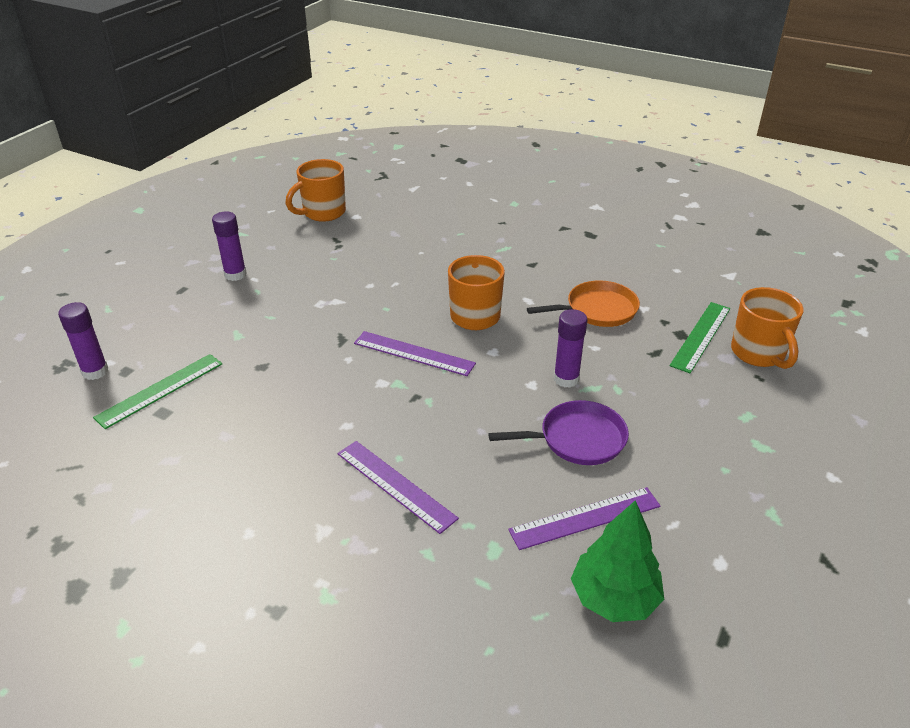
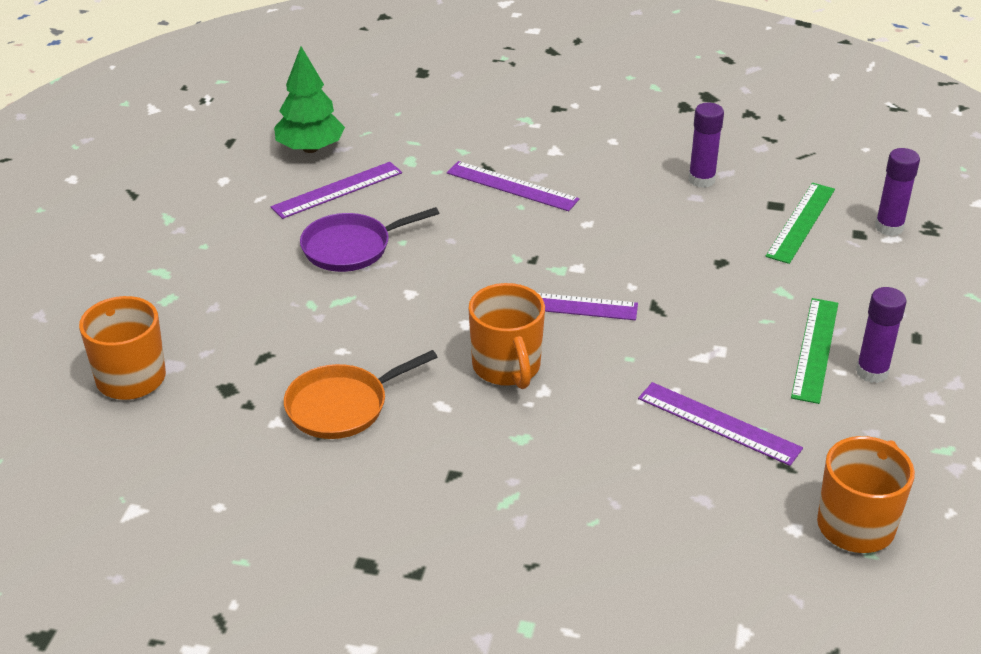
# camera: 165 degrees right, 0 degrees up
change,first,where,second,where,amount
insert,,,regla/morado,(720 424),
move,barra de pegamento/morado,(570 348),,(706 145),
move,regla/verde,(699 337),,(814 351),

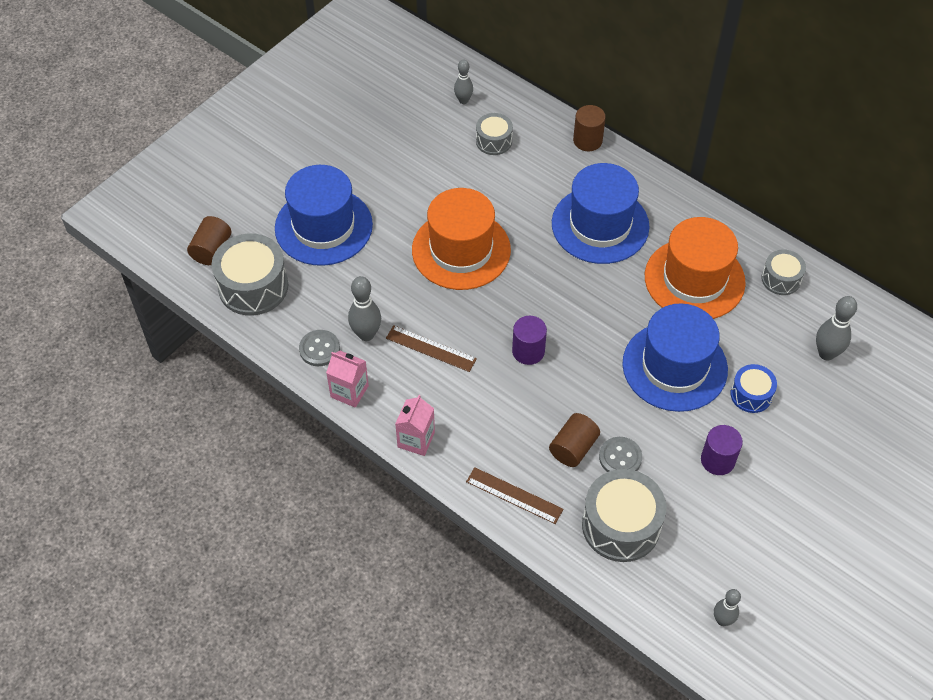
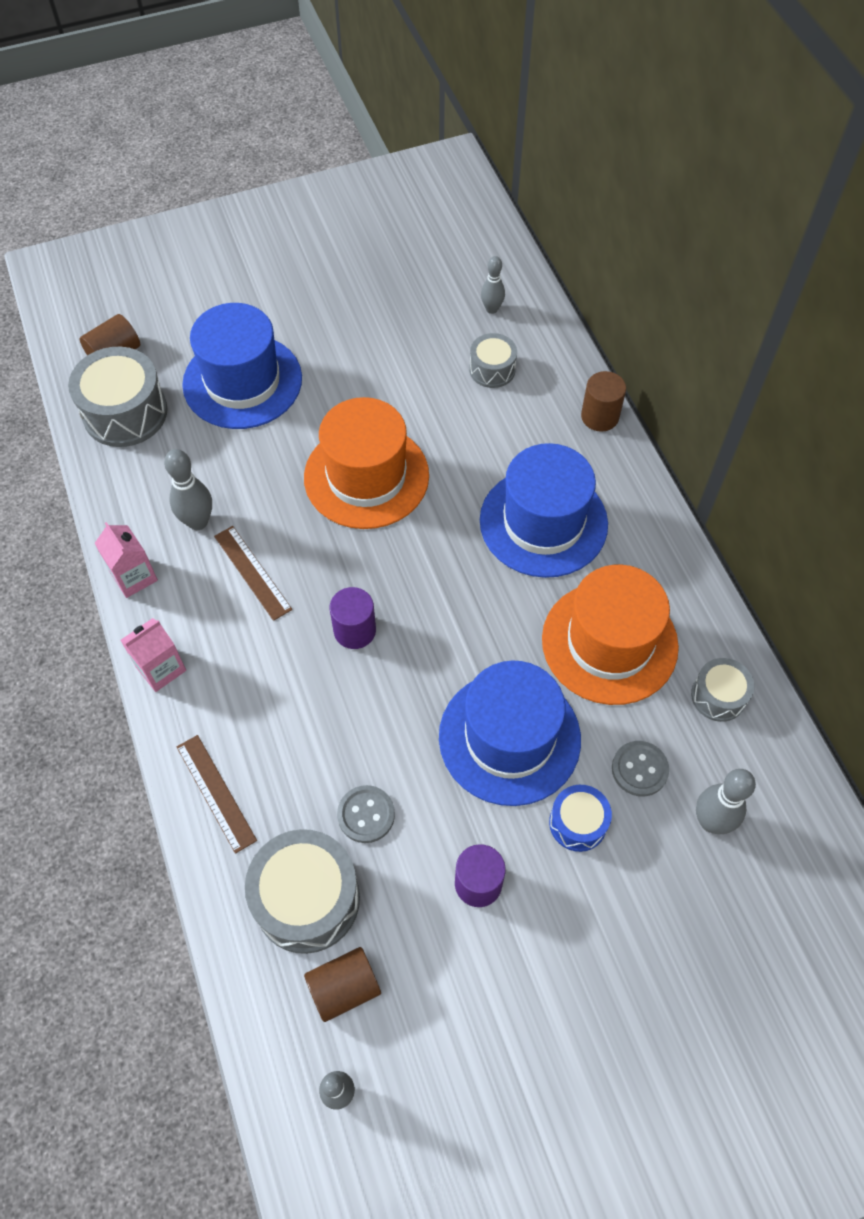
# camera: 30 degrees right, 5 degrees up
change,first,where,second,where,amount
move,botón/gris,(319 348),,(640 768),
move,cilindro/marrón,(574 440),,(342 984),

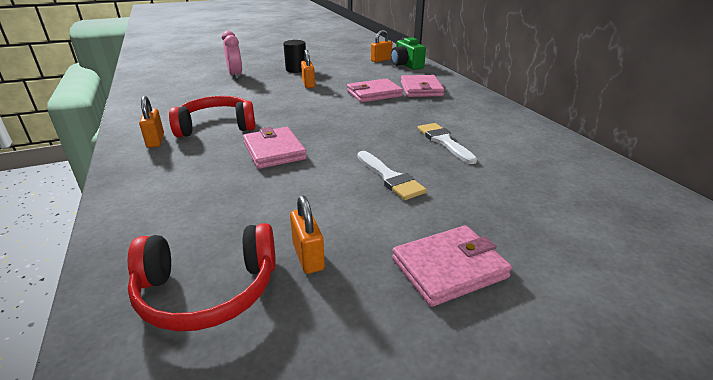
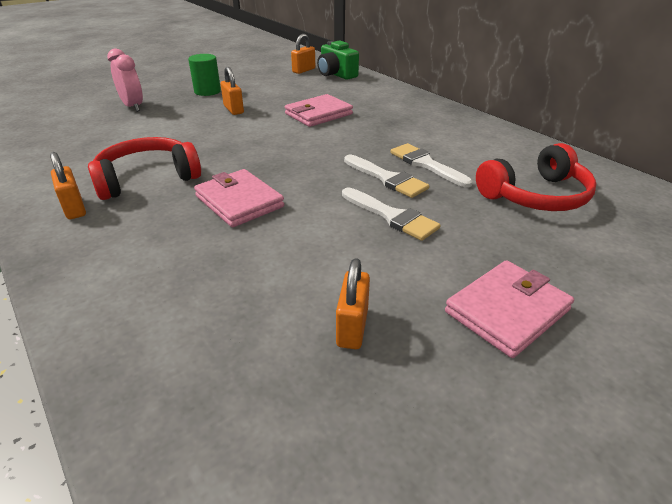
# camera: 15 degrees left, 5 degrees up
change,first,where,second,where,amount
delete,cartera/rosa,(422 86),,,
insert,,,pincel/blanco,(386 176),
move,auriculares/rojo,(201 277),,(536 177),
recolor,cilindro/negro,(294 56),cilindro/verde,(204 75),
rotate,candado/naranja,(307 235),,(353 303),45 degrees clockwise

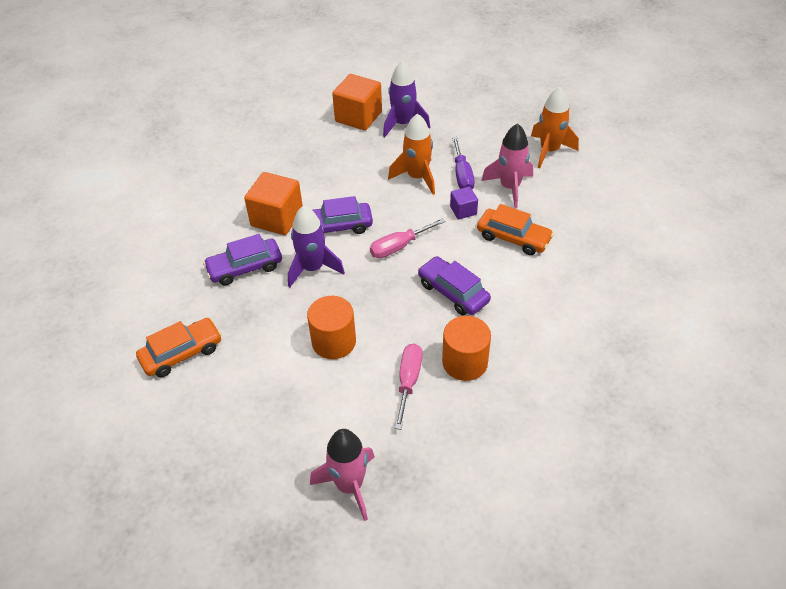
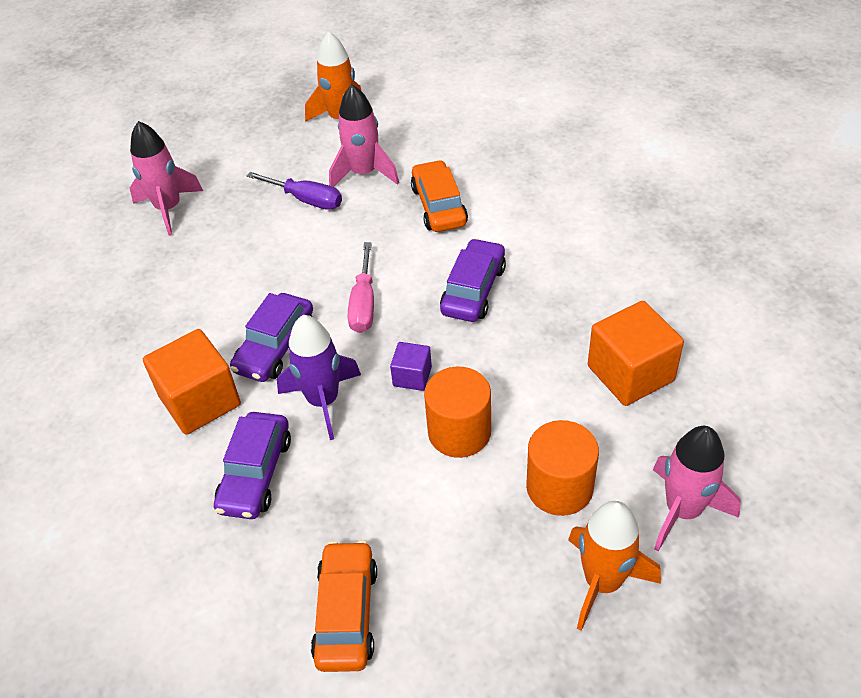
# camera: 55 degrees left, 0 degrees up
change,first,where,second,where,amount
delete,destornillador/rosa,(408 386),,,
move,cubo/naranja,(357 102),,(636 353),
move,cohete/naranja,(411 154),,(614 566),
move,cilindro/naranja,(466 348),,(562 468),
move,cubo/morado,(464 203),,(411 366),
recolor,cohete/morado,(407 99),cohete/rosa,(166 178),
rotate,coche/morado,(454 285),,(473 280),120 degrees clockwise
rotate,coche/naranja,(515 229),,(439 196),75 degrees counterclockwise

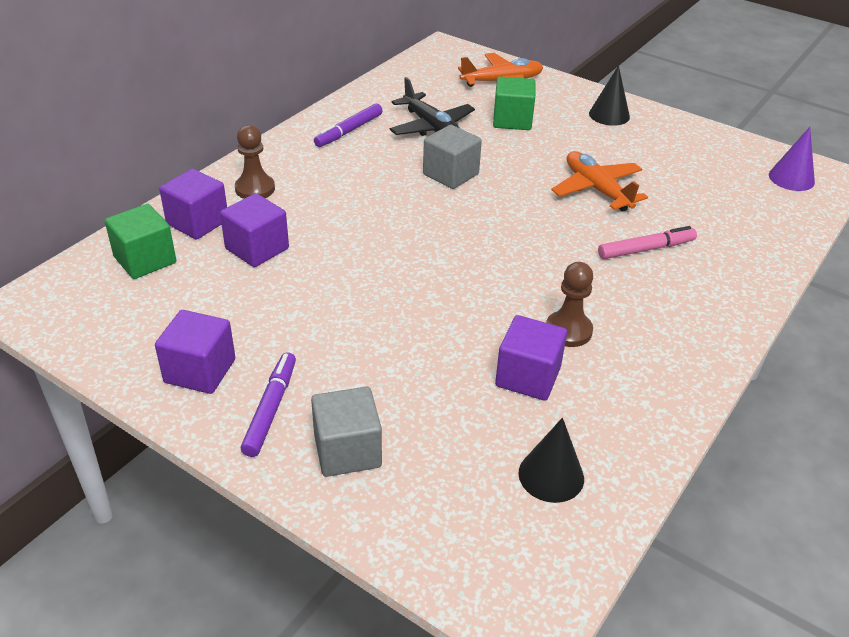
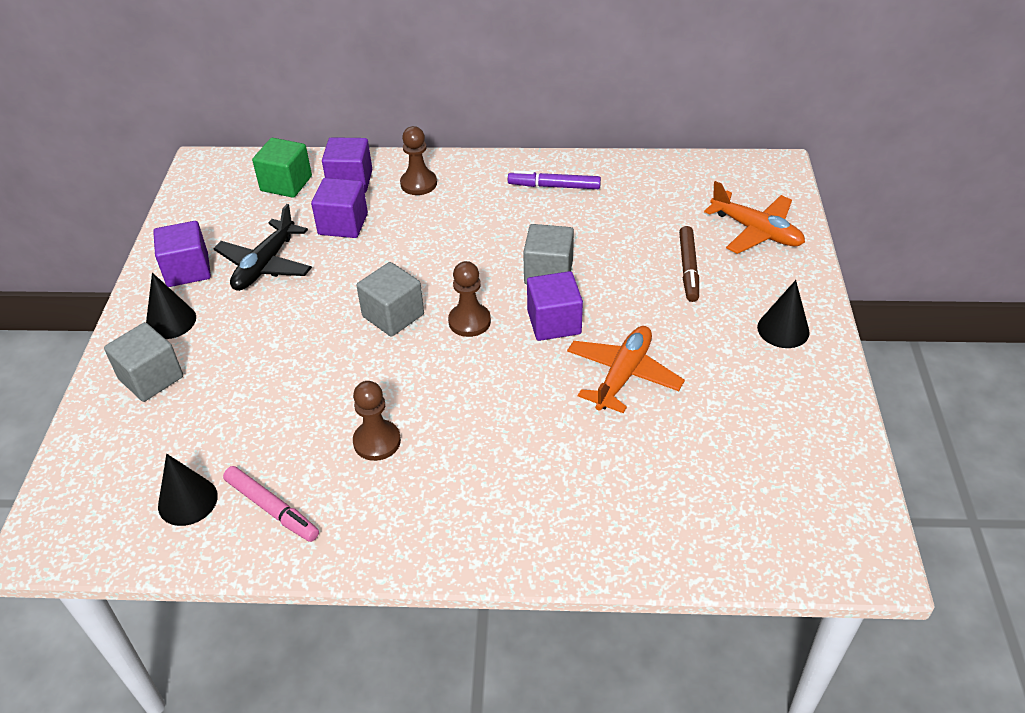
# camera: 60 degrees right, 5 degrees up
change,first,where,second,where,amount
delete,cono/morado,(792 159),,,
insert,,,cubo/gris,(390 299),
insert,,,peón/marrón,(469 299),
move,avión/negro,(432 106),,(262 247),
move,cubo/morado,(531 358),,(555 306),
move,rotulador/rosa,(647 242),,(271 504),
replace,rotulador/morado,(268 404),cono/negro,(171 306),
replace,cubo/verde,(514 103),rotulador/marrón,(689 264),

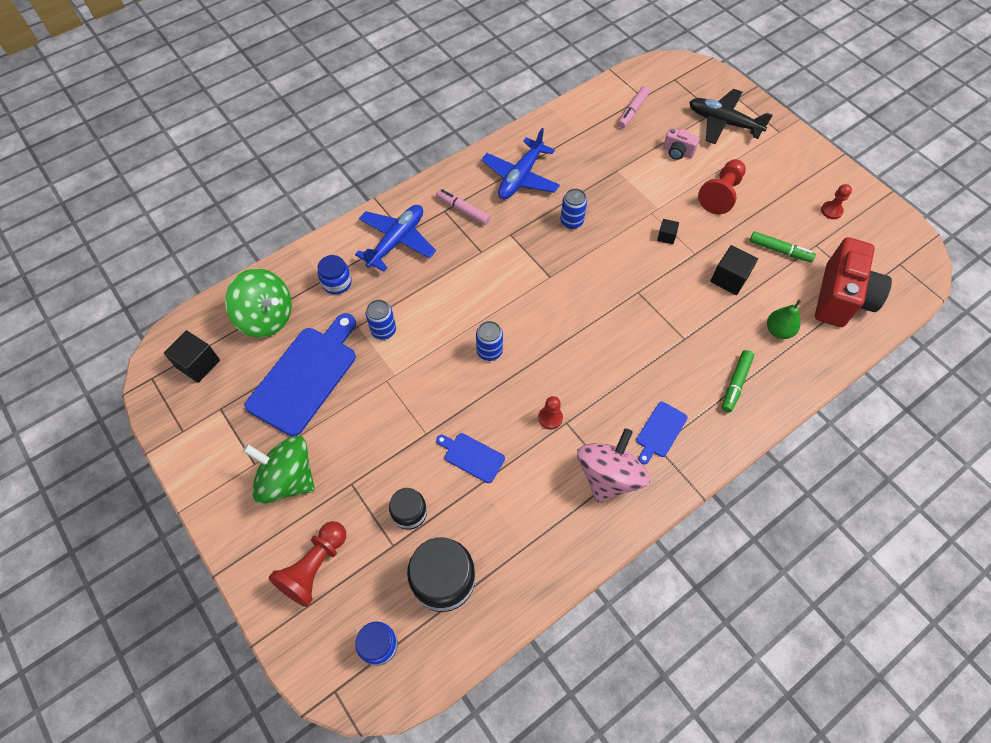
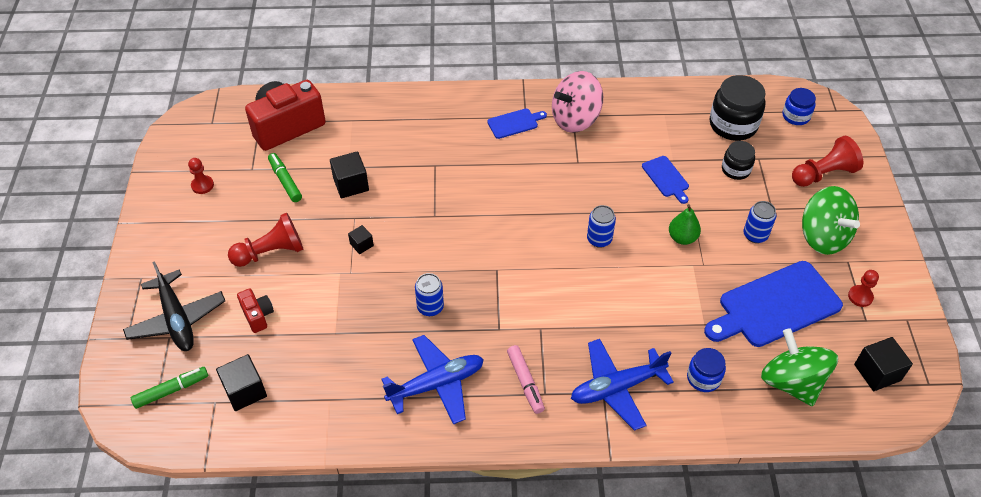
# camera: 145 degrees left, 10 degrees down
change,first,where,second,where,amount
move,lata/azul,(381 320),,(760 222),
move,peón/rojo,(550 412),,(863 288),
move,rotulador/verde,(738 381),,(169 388),
move,pera/verde,(784 319),,(685 224),
replace,rotulador/rosa,(634 107),cubo/negro,(241 382),
recolor,cámara/rosa,(681 144),cámara/rojo,(255 310),

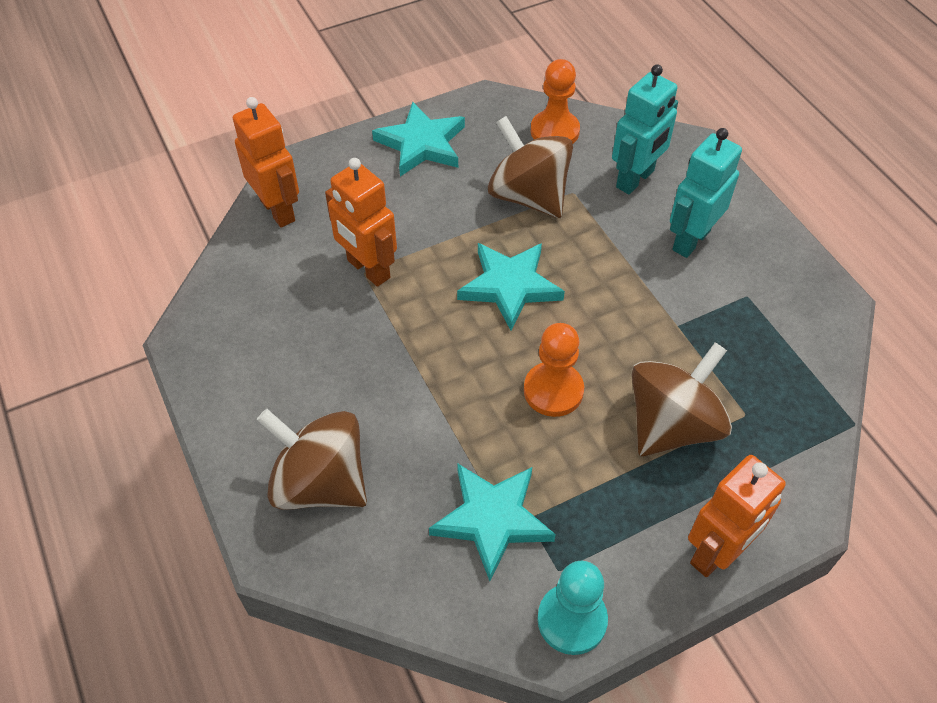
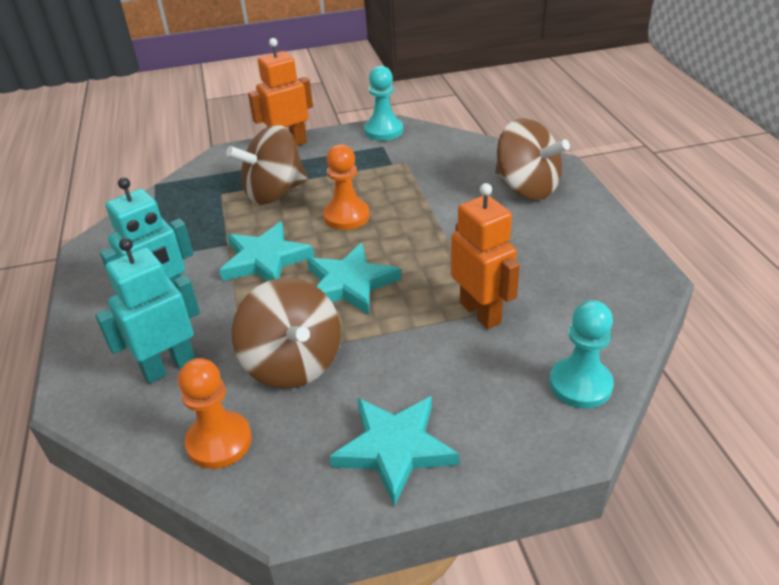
# camera: 165 degrees left, 15 degrees down
change,first,where,second,where,amount
move,estrella/turquesa,(492 522),,(266 251),
replace,robot/naranja,(266 162),peón/turquesa,(581 354),

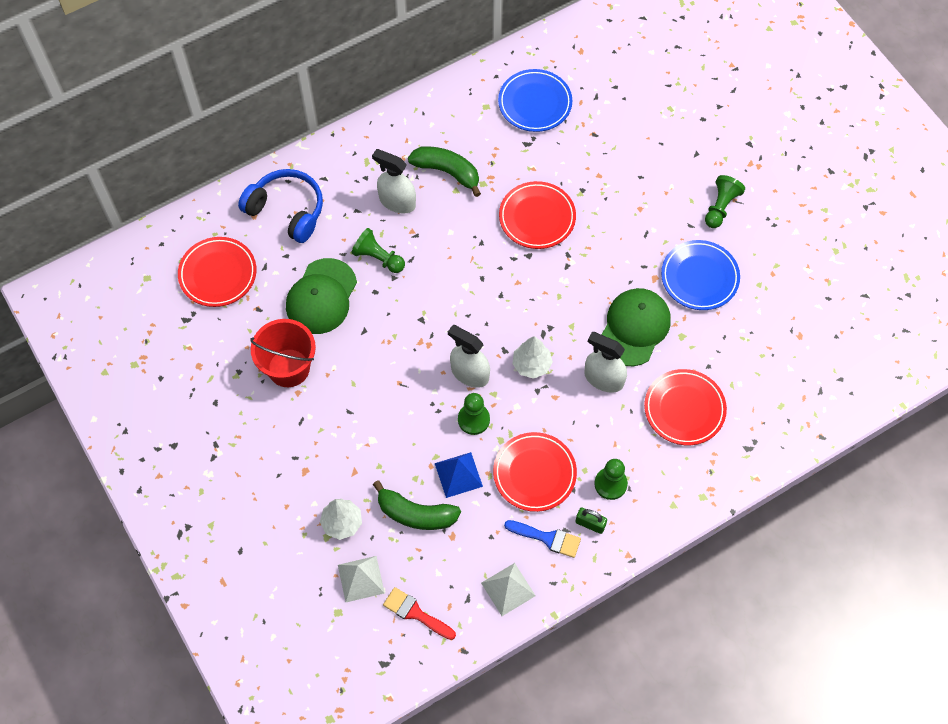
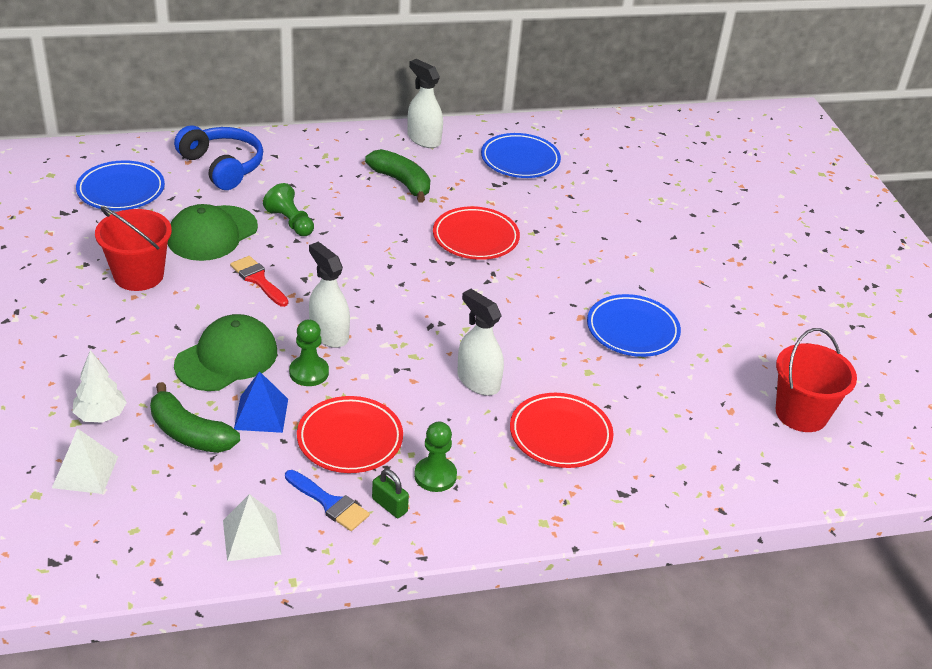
# camera: 15 degrees right, 25 degrees down
change,first,where,second,where,amount
delete,árbol/blanco,(532 357),,,
delete,peón/verde,(725 201),,,
insert,,,balde/rojo,(816 380),
move,pulverizador/blanco,(394 181),,(425 103),
move,pincel/rojo,(419 613),,(259 281),
move,gorra/verde,(636 327),,(225 352),
recolor,plato/rojo,(217 272),plato/azul,(120 185),

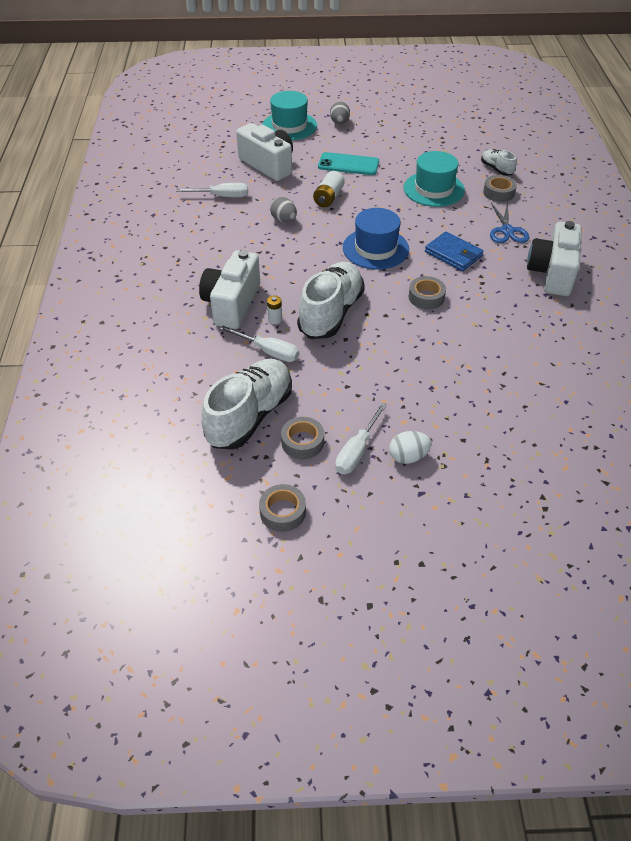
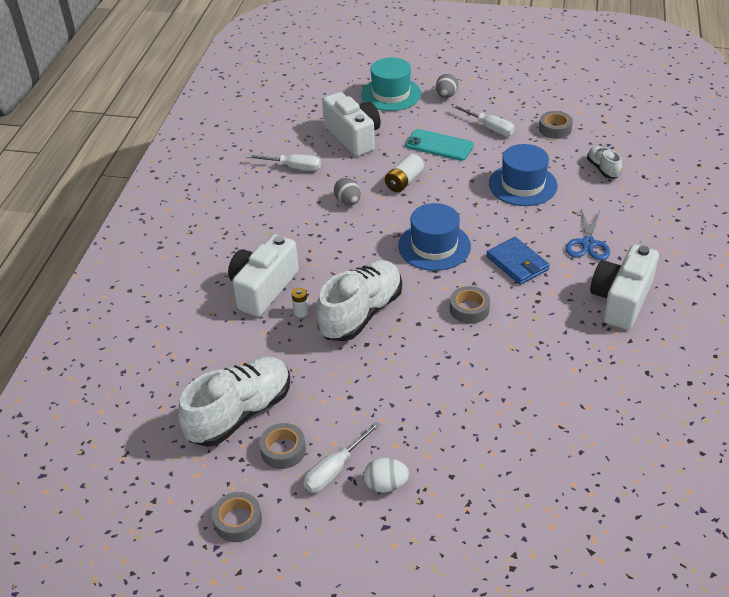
# camera: 15 degrees right, 5 degrees down
change,first,where,second,where,amount
move,destornillador/blanco,(259 344),,(483 120),
move,cinta adhesiva/gris,(500 188),,(556 125),
recolor,sombrero/turquesa,(434 179),sombrero/azul,(523 175),

